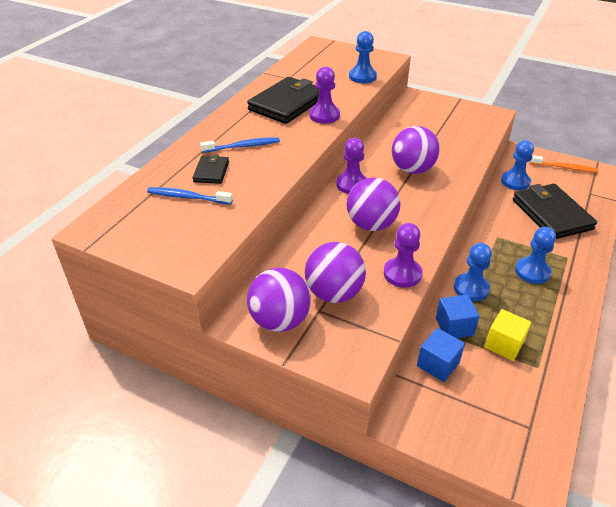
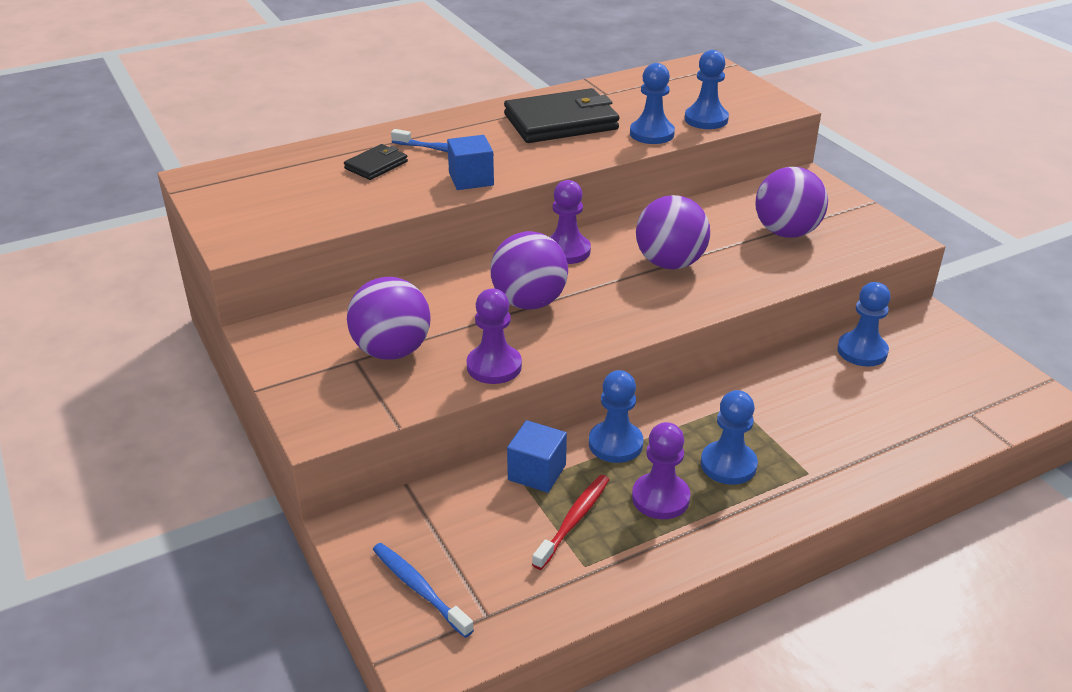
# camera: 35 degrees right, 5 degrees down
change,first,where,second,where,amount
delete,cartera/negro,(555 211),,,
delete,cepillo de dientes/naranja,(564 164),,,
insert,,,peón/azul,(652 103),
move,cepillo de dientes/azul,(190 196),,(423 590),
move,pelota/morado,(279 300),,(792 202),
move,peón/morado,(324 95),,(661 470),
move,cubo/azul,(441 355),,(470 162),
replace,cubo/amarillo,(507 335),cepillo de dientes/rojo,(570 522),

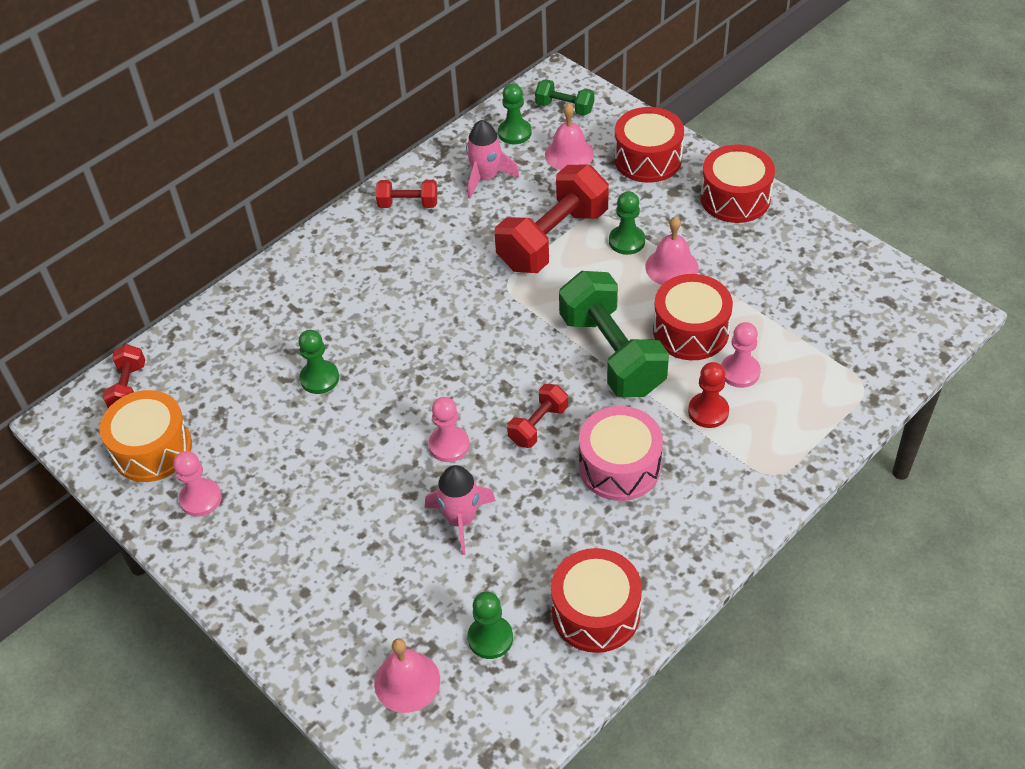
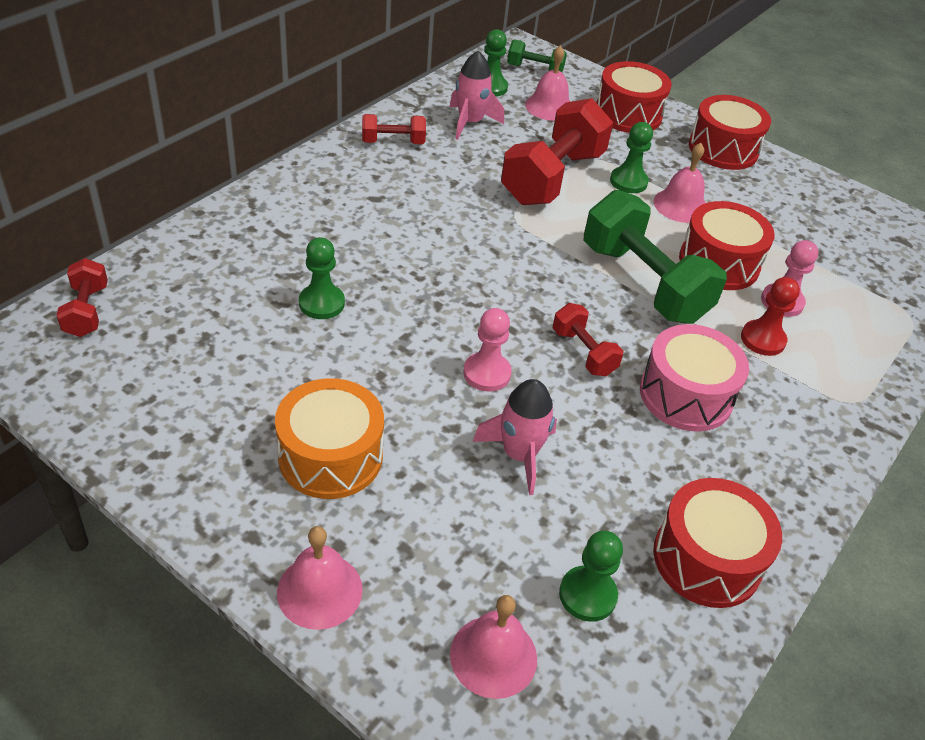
# camera: 15 degrees left, 5 degrees down
change,first,where,second,where,amount
delete,peón/rosa,(197 484),,,
insert,,,campana/rosa,(320 578),
move,tambor/naranja,(146 436),,(329 438),
rotate,mancuerna/rojo,(537 416),,(588 339),60 degrees counterclockwise

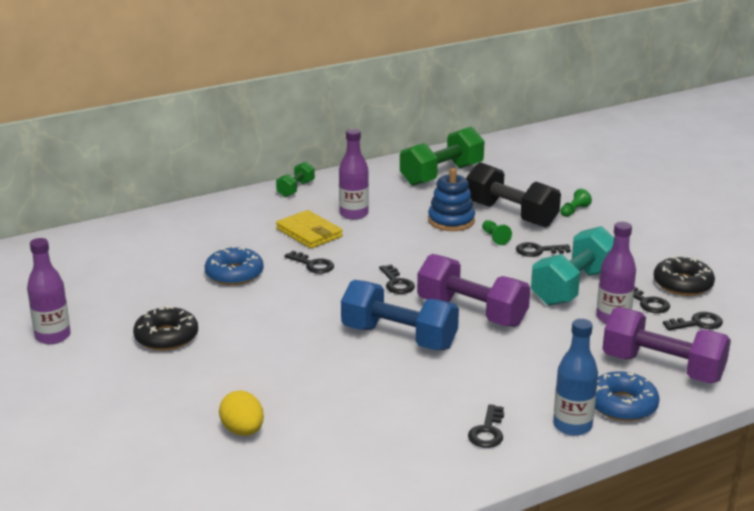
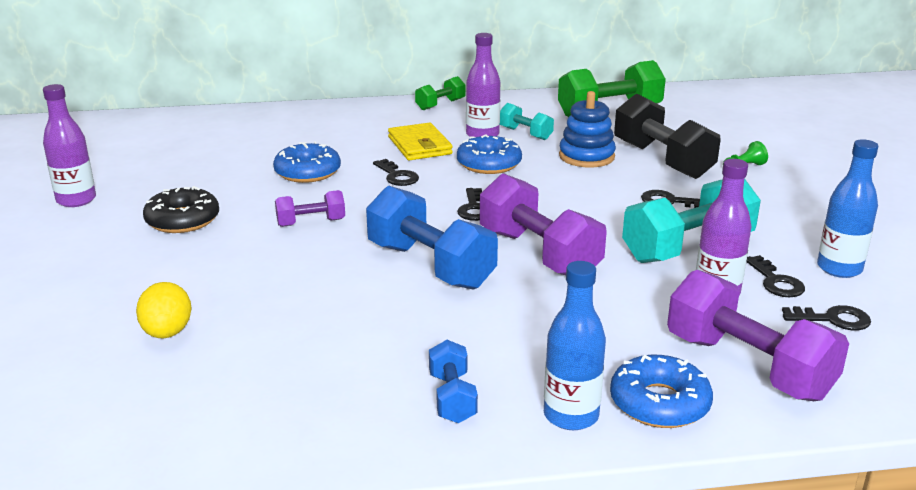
# camera: 20 degrees right, 0 degrees up
change,first,where,second,where,amount
delete,peón/verde,(497 232),,,
insert,,,mancuerna/morado,(310 208),
insert,,,rosquilla/azul,(489 154),
insert,,,mancuerna/turquesa,(527 121),
replace,llave/negro,(486 426),mancuerna/azul,(453 381),
replace,rosquilla/negro,(684 275),botella/azul,(847 208),

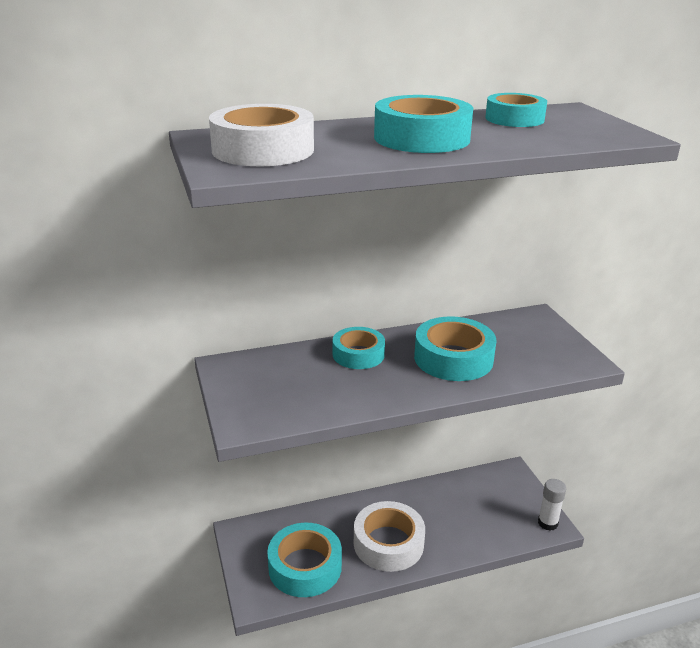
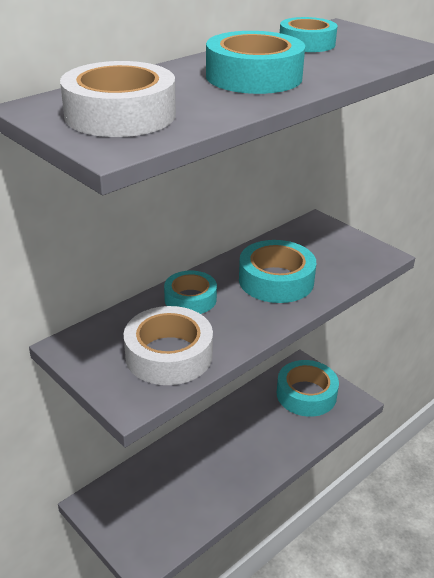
# camera: 25 degrees left, 5 degrees up
change,first,where,second,where,amount
delete,barra de pegamento/blanco,(552 505),,,
move,cinta adhesiva/turquesa,(304 560),,(308 388),
move,cinta adhesiva/blanco,(389 536),,(168 345),

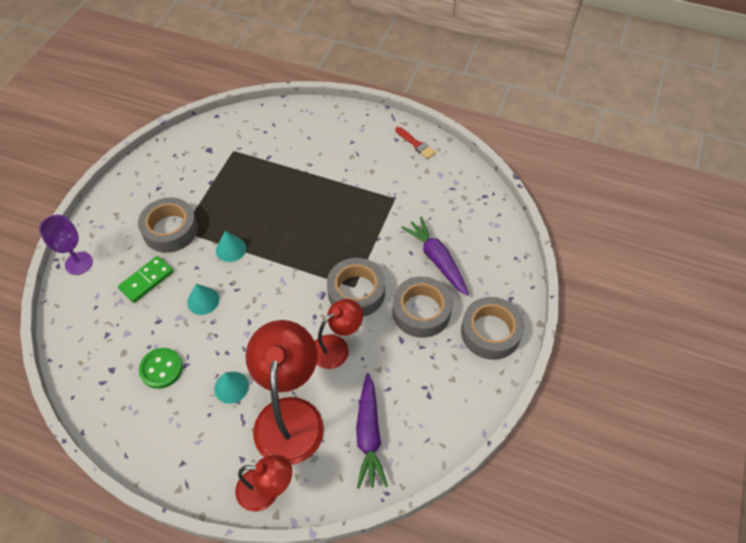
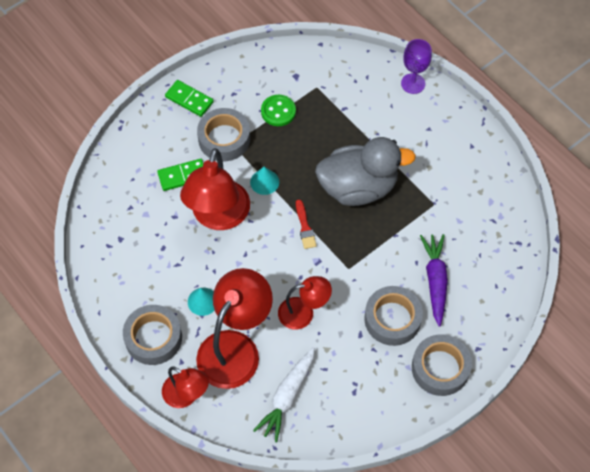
# camera: 30 degrees right, 5 degrees up
change,first,where,second,where,amount
insert,,,ficha de dominó/verde,(189 98),
insert,,,pato/gris,(365 171),
move,copa/morado,(66 245),,(416 66),
move,botón/verde,(161 368),,(278 110),
move,cinta adhesiva/gris,(356 287),,(152 335),
move,pincel/rojo,(415 143),,(306 224),
replace,cono/turquesa,(203 299),lámpara/rojo,(215 189),
recolor,zanahoria/morado,(372 431),zanahoria/blanco,(284 394),

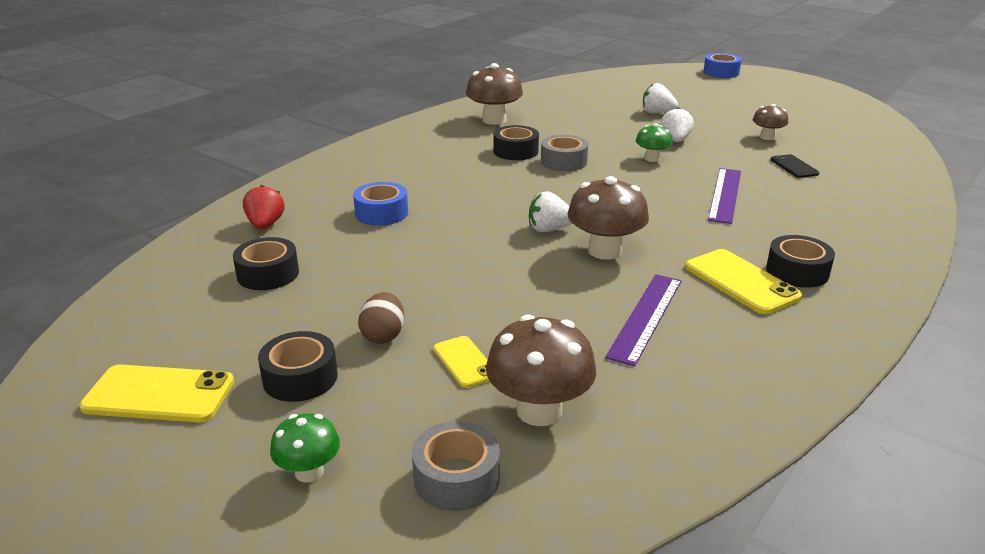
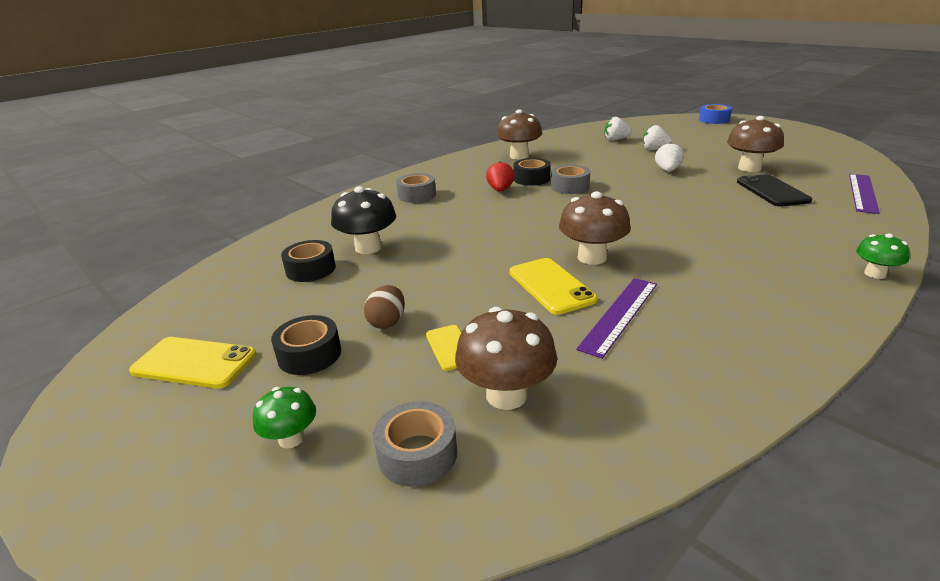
# camera: 10 degrees right, 0 degrees up
change,first,where,second,where,amount
delete,cinta adhesiva/azul,(380 204),,,
delete,cinta adhesiva/negro,(800 261),,,
insert,,,seta/negro,(363 220),
insert,,,cinta adhesiva/gris,(416 188),
move,fresa/rojo,(264 207),,(500 176),
move,fresa/blanco,(550 211),,(618 129),
move,seta/verde,(654 142),,(883 256),
move,móvil/amarillo,(743 281),,(553 286),
move,regla/morado,(724 196),,(864 194),
resize,seta/marrón,(770 122),,(755 144),x1.74
resize,móvil/negro,(794 166),,(774 190),x1.68

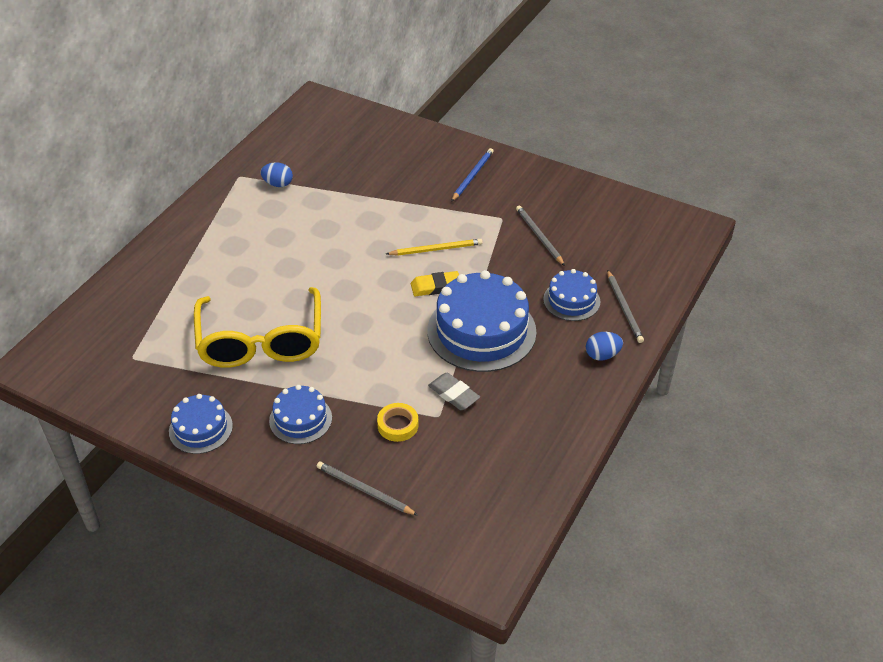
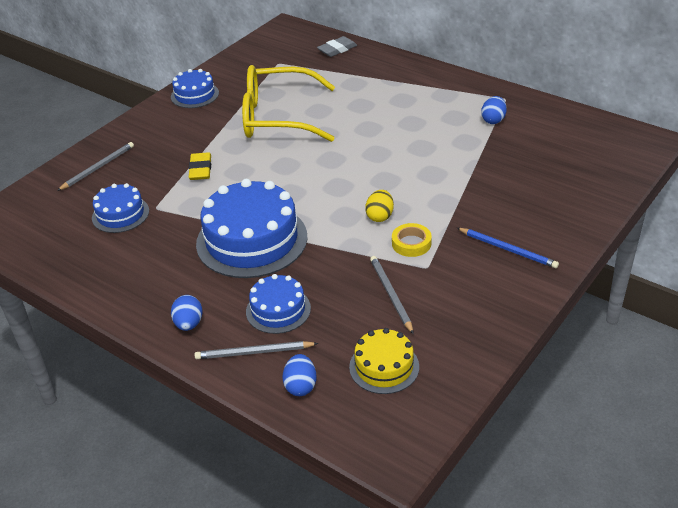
# camera: 100 degrees right, 5 degrees down
change,first,where,second,where,amount
insert,,,huevo/azul,(299 375),
insert,,,tarta/amarillo,(384 361),
move,tarta/azul,(300 414),,(120 208),
move,cinta adhesiva/amarillo,(398 422),,(412 240),
move,goma de borrar/amarillo,(435 283),,(200 166),
move,goma de borrar/gris,(454 391),,(337 46),
replace,lápiz/amarillo,(434 247),huevo/amarillo,(379 206),
rotate,lápiz/gris,(540 235),,(392 295),90 degrees counterclockwise

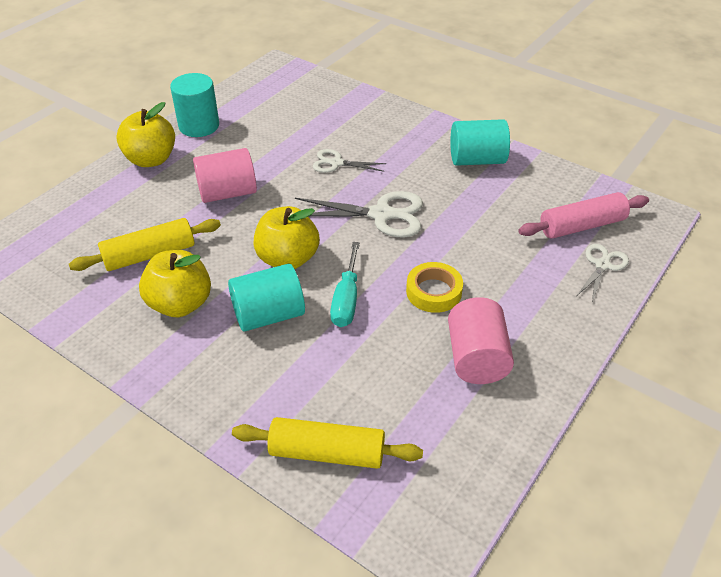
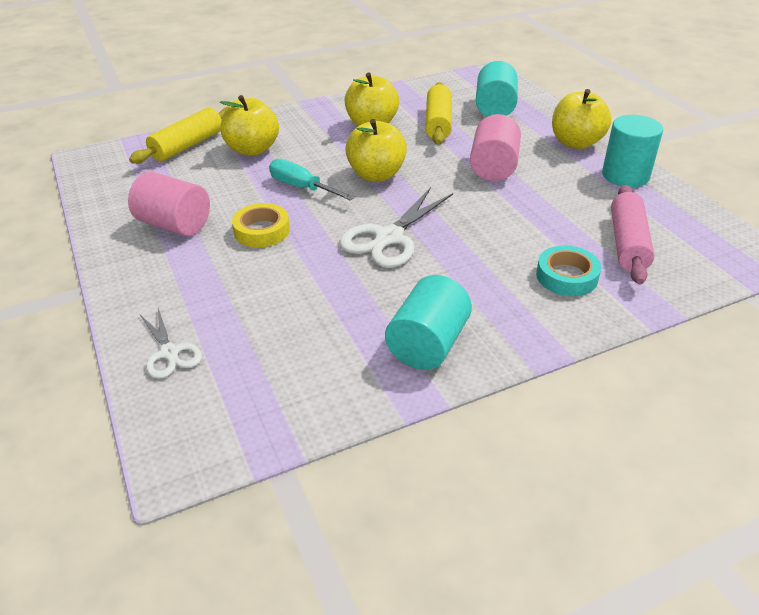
# camera: 120 degrees right, 5 degrees down
change,first,where,second,where,amount
delete,tijeras/blanco,(349 161),,,
insert,,,manzana/amarillo,(249 125),
insert,,,cinta adhesiva/turquesa,(568 270),
move,cilindro/turquesa,(266 298),,(497 89),
move,rodillo/rosa,(583 215),,(633 234),

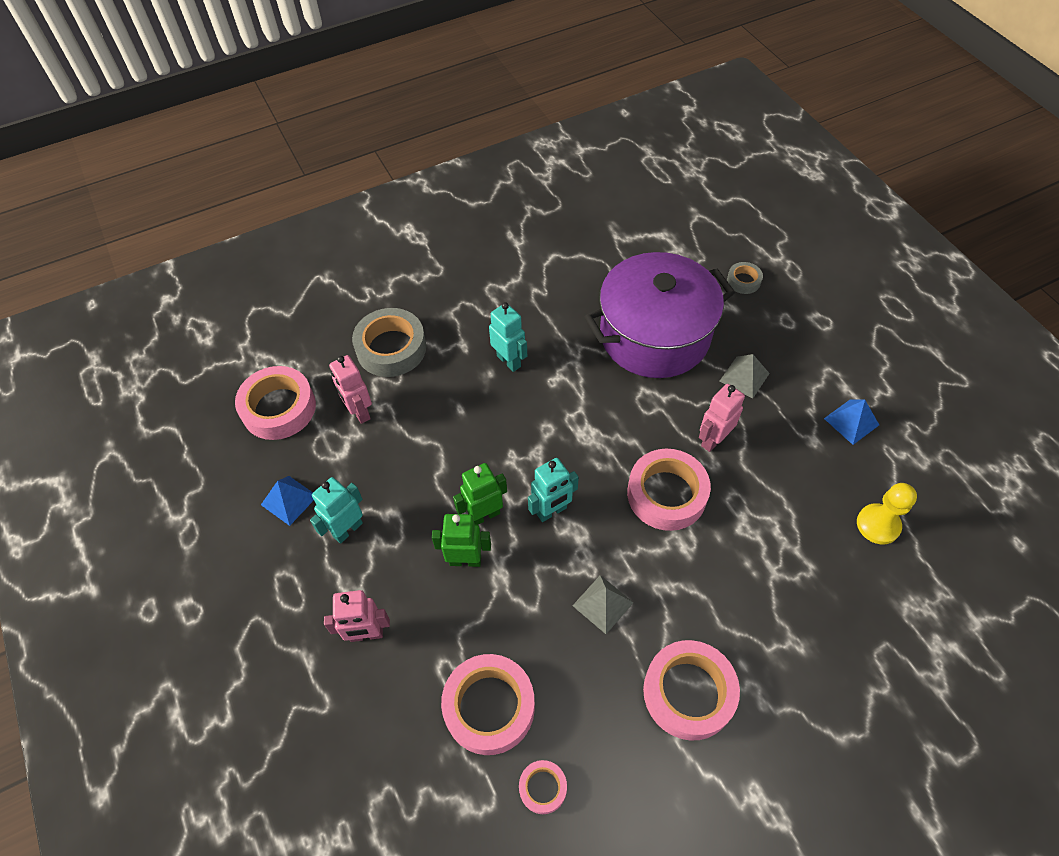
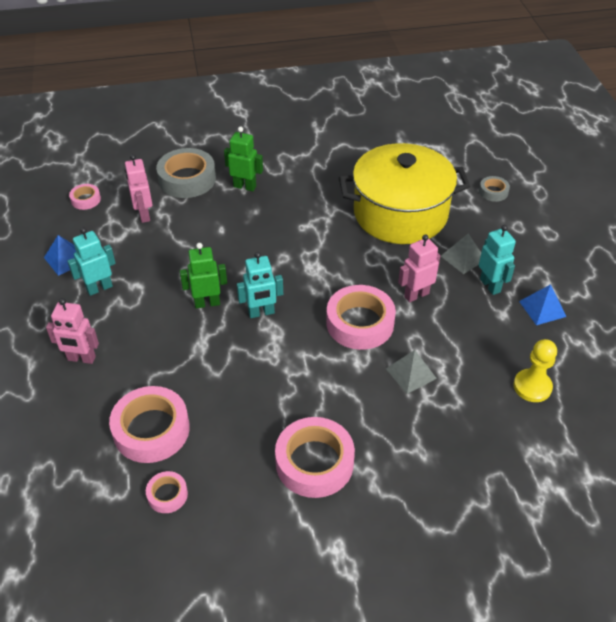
# camera: 15 degrees right, 10 degrees down
change,first,where,second,where,amount
move,robot/verde,(461 540),,(243 158),
move,robot/turquesa,(508 337),,(497 260),
move,pirámide/gris,(603 604),,(411 372),
recolor,olla/morado,(660 315),olla/amarillo,(404 193),
resize,cinta adhesiva/rosa,(275 403),,(85 197),x0.50

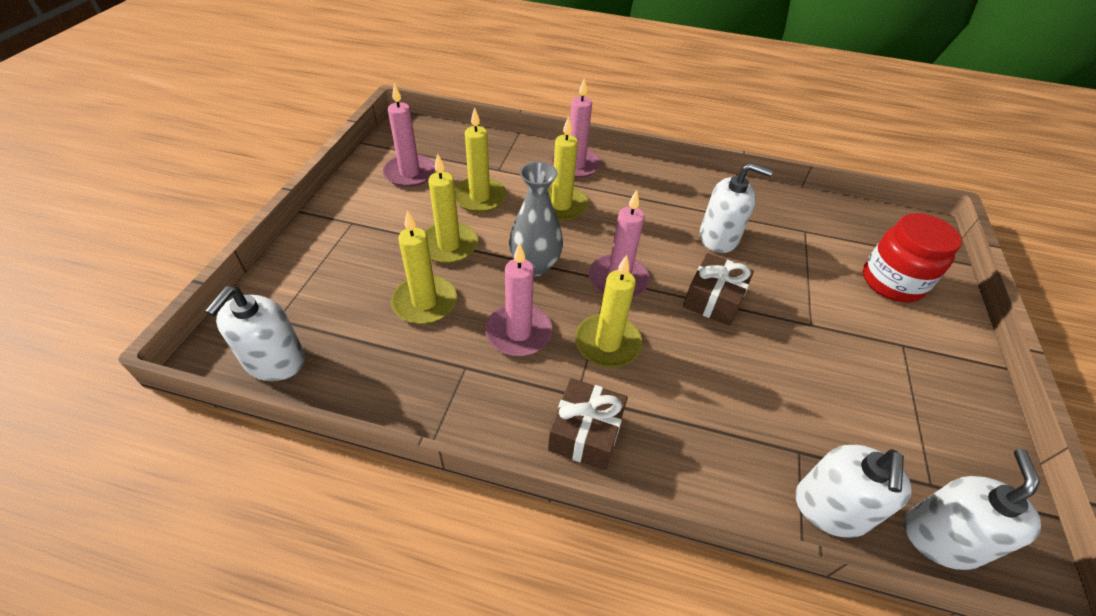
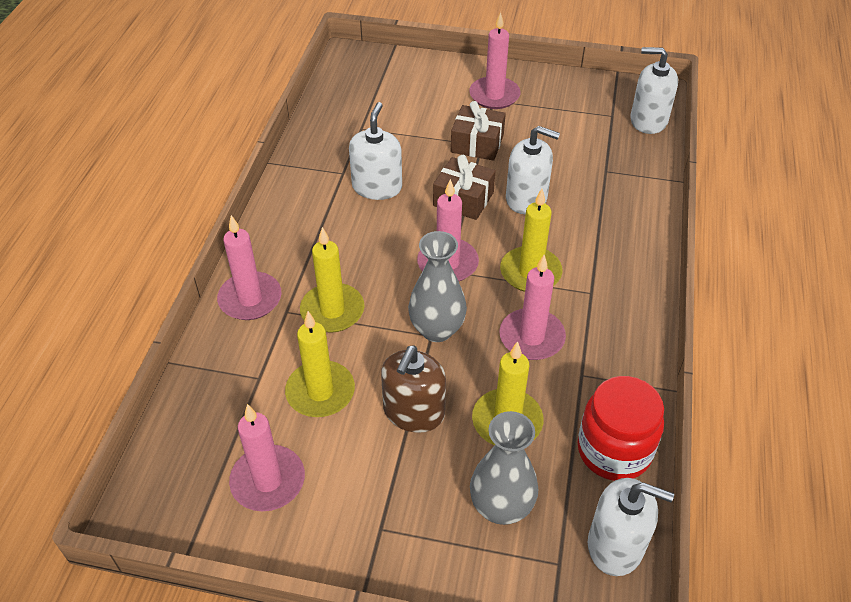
# camera: 90 degrees left, 0 degrees up
change,first,where,second,where,amount
insert,,,vela/rosa,(494 60),
insert,,,florero/gris,(504 468),
move,regalo/marrón,(588 424),,(478 131),
move,dispensador de jabón/blanco,(853 491),,(533 170),
move,tarro/rojo,(912 258),,(621 428),
replace,vela/amarillo,(451 208),dispensador de jabón/marrón,(413 389),

